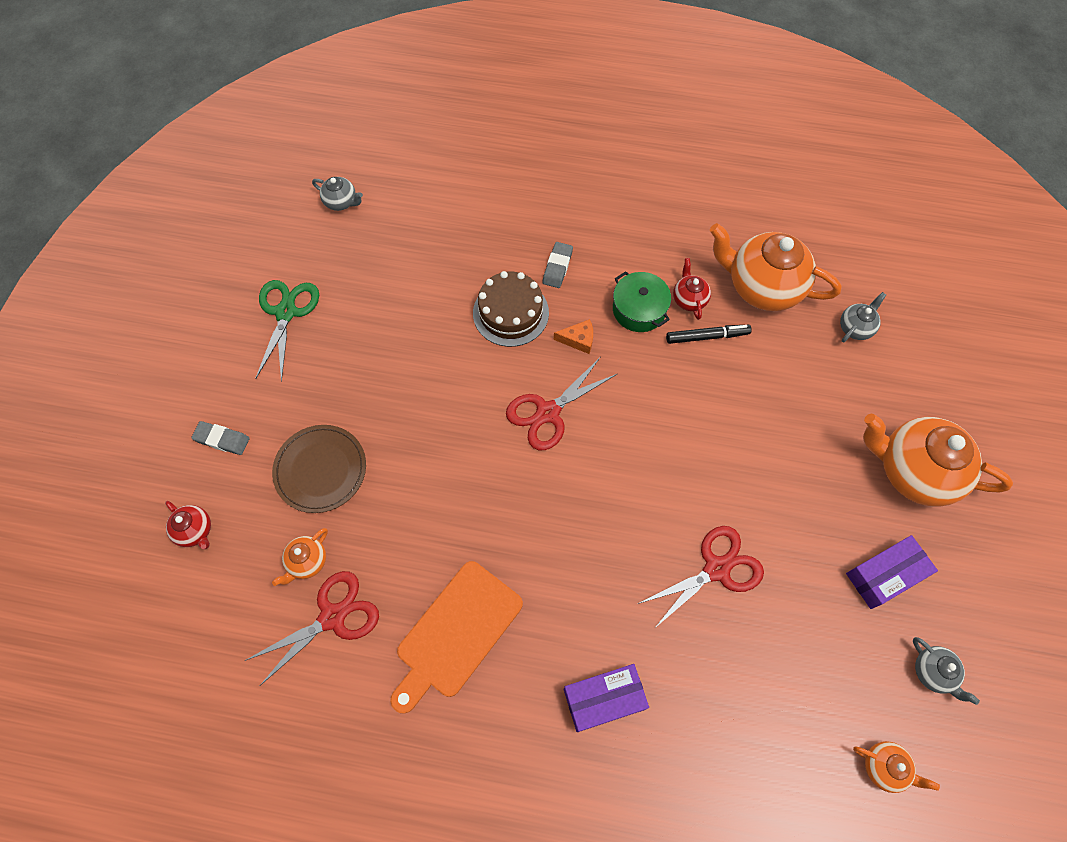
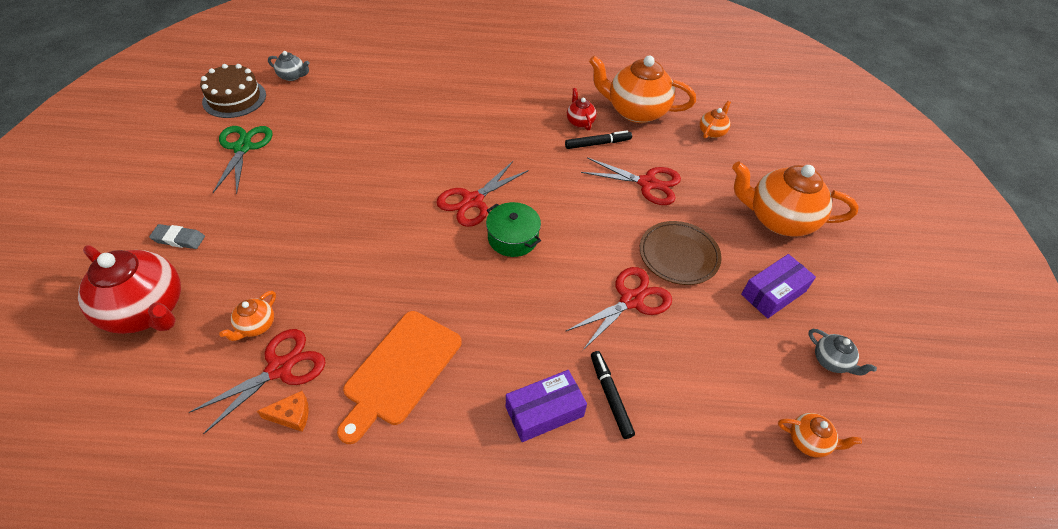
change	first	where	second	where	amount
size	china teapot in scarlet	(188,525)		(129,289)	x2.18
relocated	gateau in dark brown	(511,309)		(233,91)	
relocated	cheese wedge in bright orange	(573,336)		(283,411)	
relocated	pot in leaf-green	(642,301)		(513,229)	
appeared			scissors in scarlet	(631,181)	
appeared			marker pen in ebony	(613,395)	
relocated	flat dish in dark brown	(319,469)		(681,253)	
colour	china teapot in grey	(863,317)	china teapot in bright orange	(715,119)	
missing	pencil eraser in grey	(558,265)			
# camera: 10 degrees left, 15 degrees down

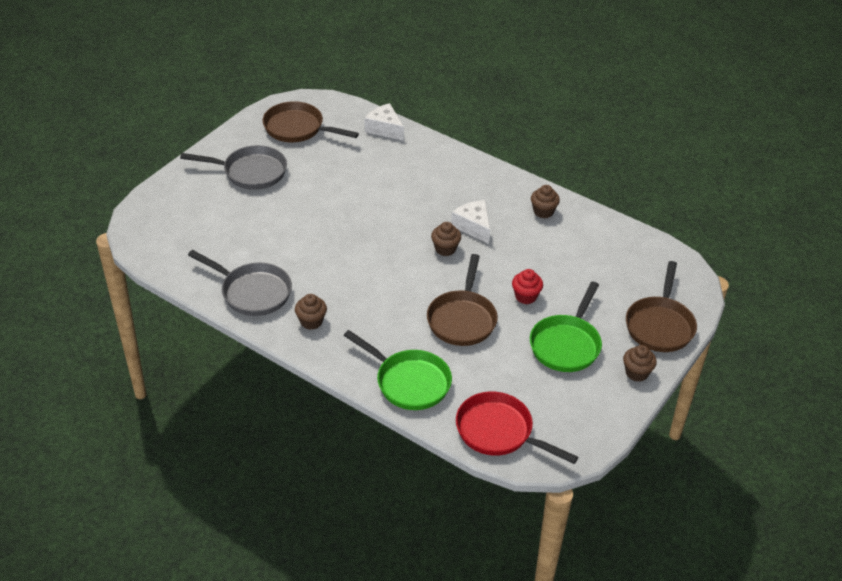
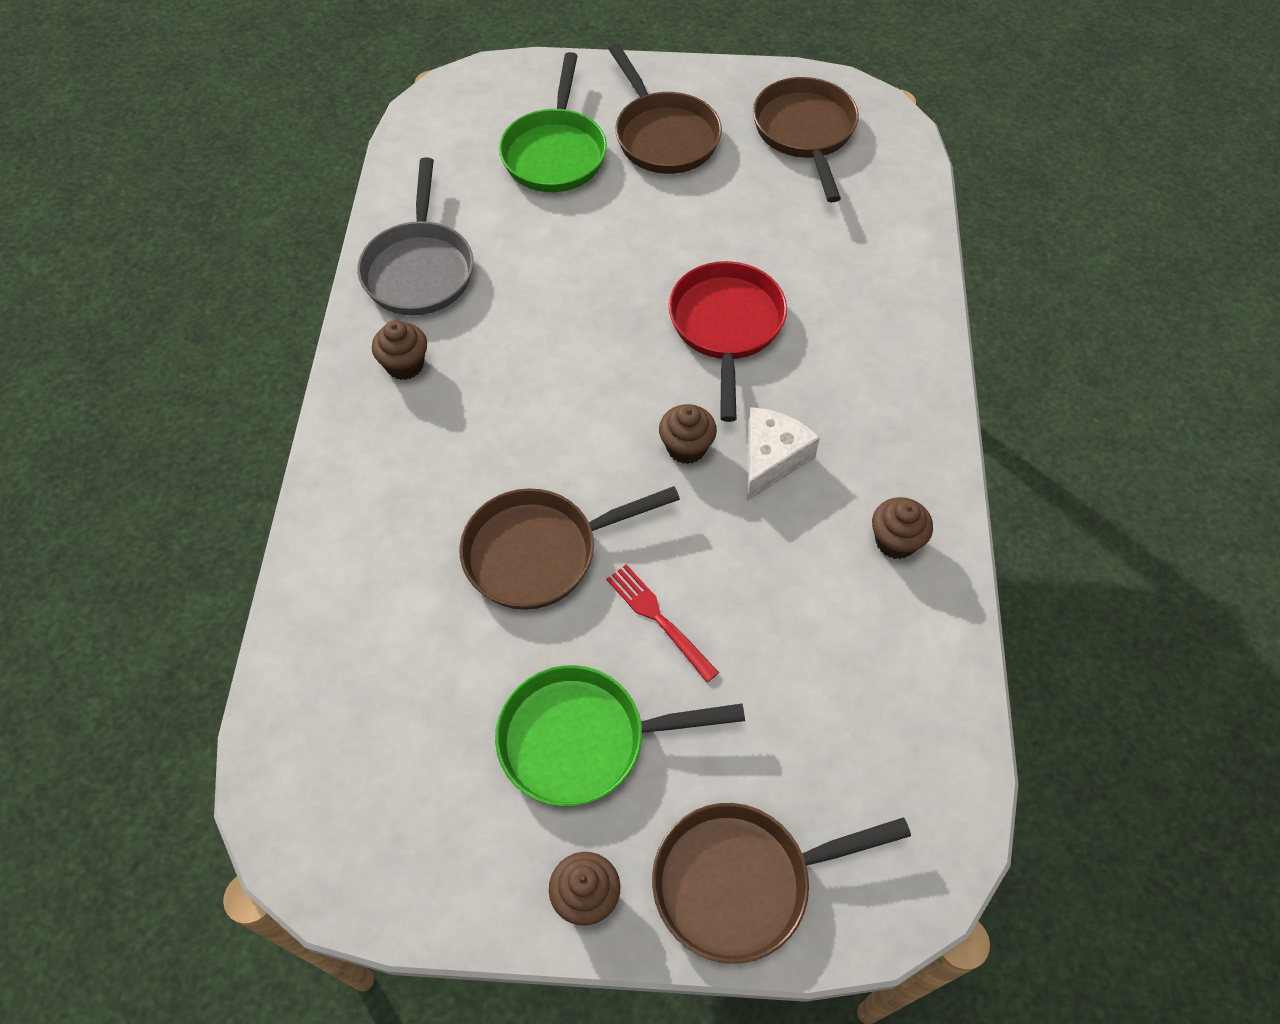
change	first	where	second	where	amount
relocated	frying pan in leaf-green	(397,370)		(553,122)	
exchanged	muffin in scarlet	(527,286)	dinner fork in scarlet	(662,623)	
colour	frying pan in grey	(233,167)	frying pan in dark brown	(665,108)	
relocated	frying pan in scarlet	(517,428)		(728,341)	
missing	cheese wedge in white	(384,122)			
# camera: 60 degrees right, 15 degrees up

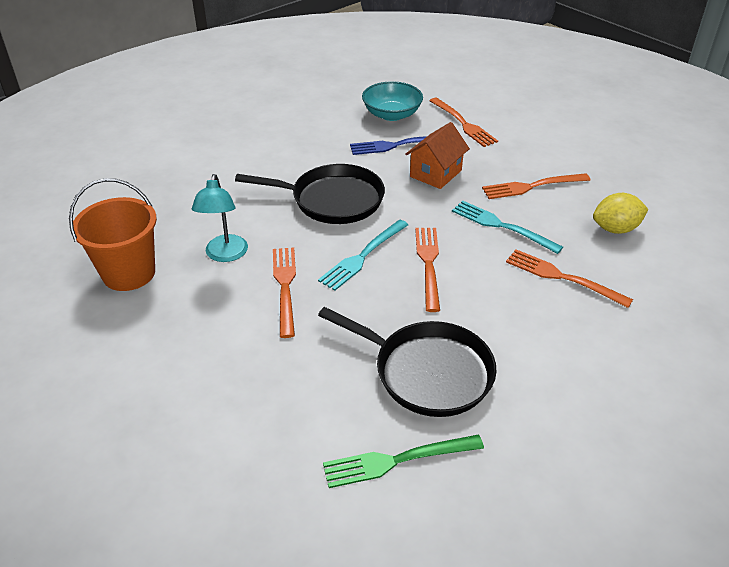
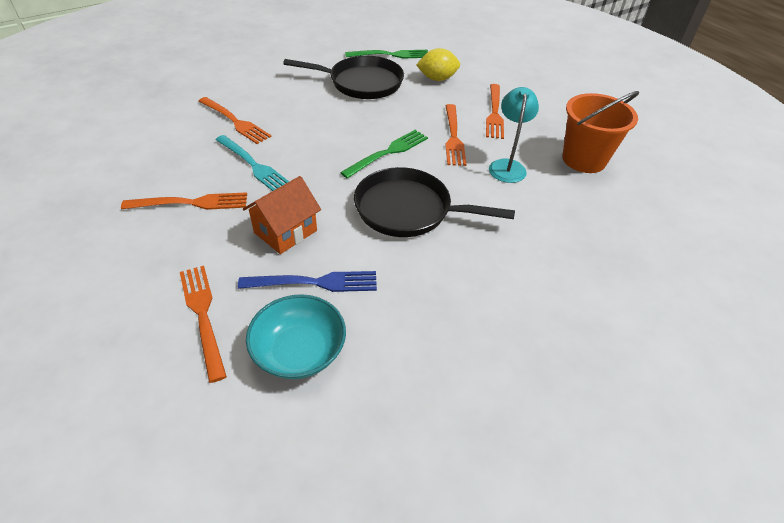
change	first	where	second	where	amount
spun	frying pan in ebony	(407,362)		(343,77)	150 degrees clockwise
colour	dinner fork in turquoise	(363,255)	dinner fork in leaf-green	(384,154)	
relocated	citrus fruit in bright yellow	(621,213)		(438,64)	
relocated	dinner fork in bright orange	(427,270)		(495,111)	
# camera: 175 degrees left, 5 degrees up

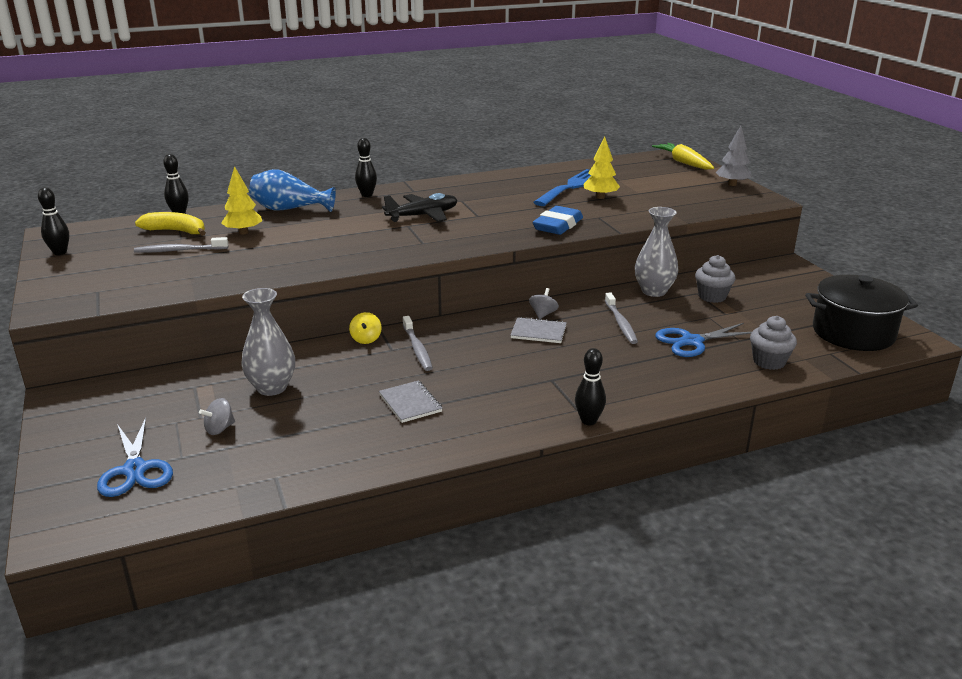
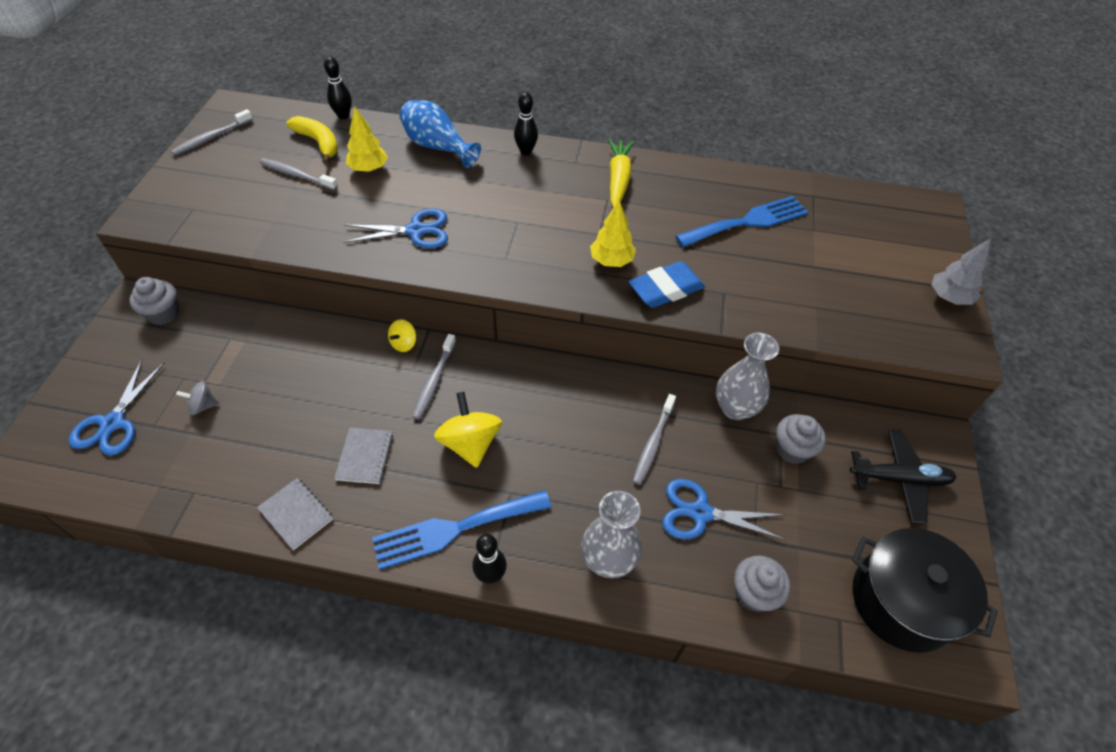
change	first	where	second	where	amount
appeared			muffin in grey	(154,301)	
exchanged	bowling pin in ebony	(53,221)	toothbrush in grey	(212,132)	
relocated	notepad in grey	(539,330)		(295,514)	
appeared			scissors in cobalt	(395,228)	
appeared			dinner fork in cobalt	(462,530)	
appeared			whirligig in bright yellow	(468,430)	
relocated	vase in grey	(268,342)		(611,534)	
relocated	tree in bright yellow	(601,167)		(613,234)	
relocated	toy carrot in bright yellow	(683,156)		(621,173)	
relocated	toy plane in ebony	(419,207)		(903,476)	
missing	whirligig in grey	(544,303)			
# camera: 30 degrees right, 25 degrees up

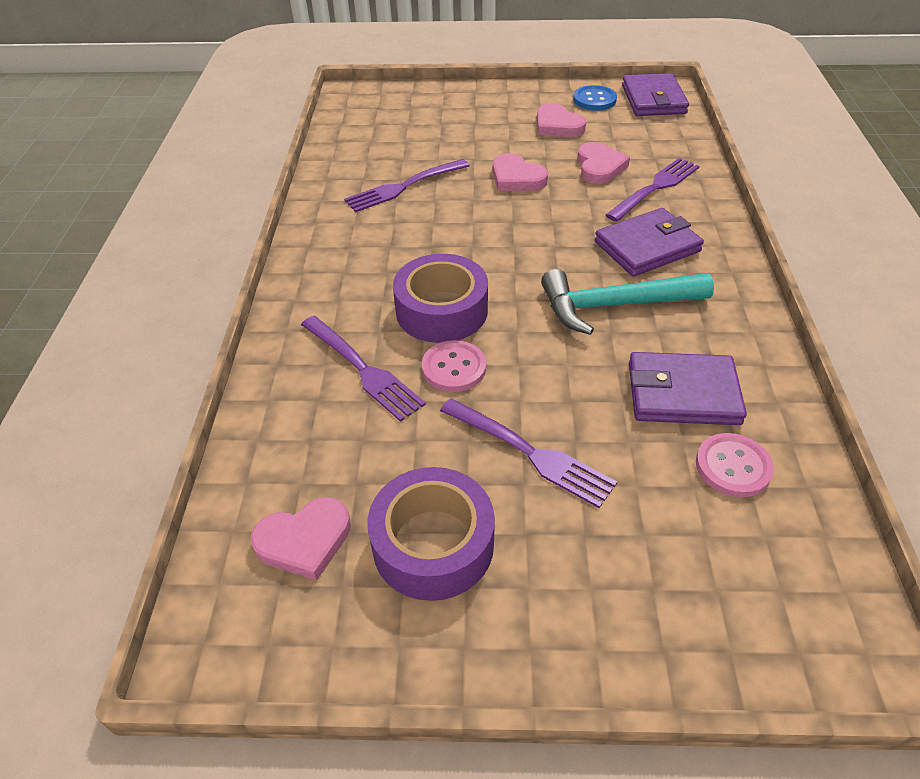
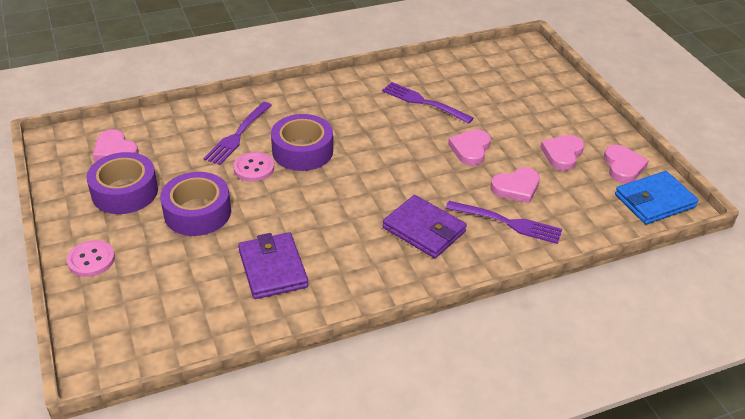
change	first	where	second	where	amount
relocated	button in rosy	(735,465)		(91,258)	
exchanged	dinner fork in violet	(528,453)	roll of tape in violet	(195,204)	
exchanged	button in cobalt	(595,98)	heart in rosy	(626,164)	
colour	card wallet in violet	(655,94)	card wallet in cobalt	(656,197)	
missing	hammer in turquoise	(627,302)			
# camera: 65 degrees right, 5 degrees down

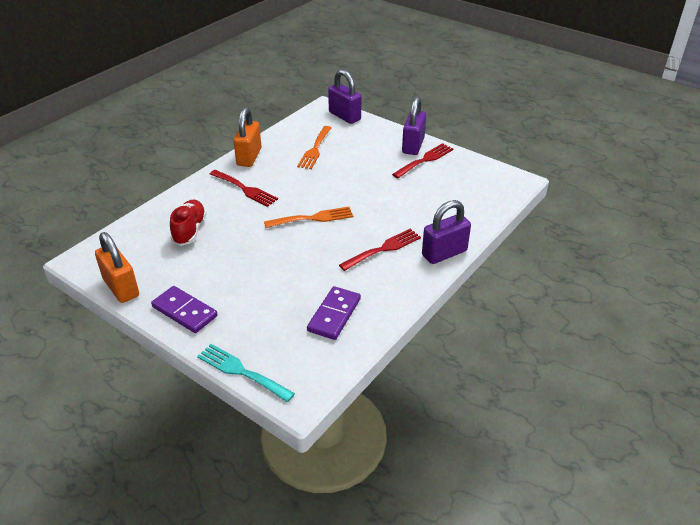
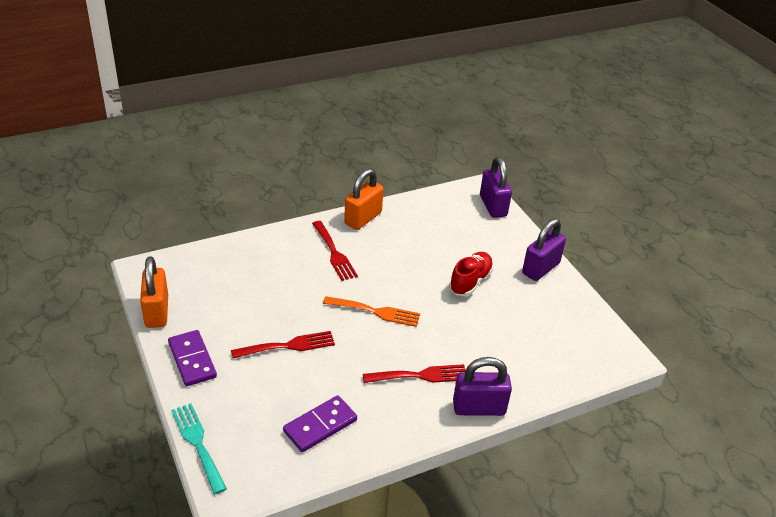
change	first	where	second	where	amount
relocated	dinner fork in scarlet	(422,160)		(283,345)	
relocated	sneaker in scarlet	(188,223)		(471,274)	
missing	dinner fork in bright orange	(314,147)			
# camera: 25 degrees right, 0 degrees up

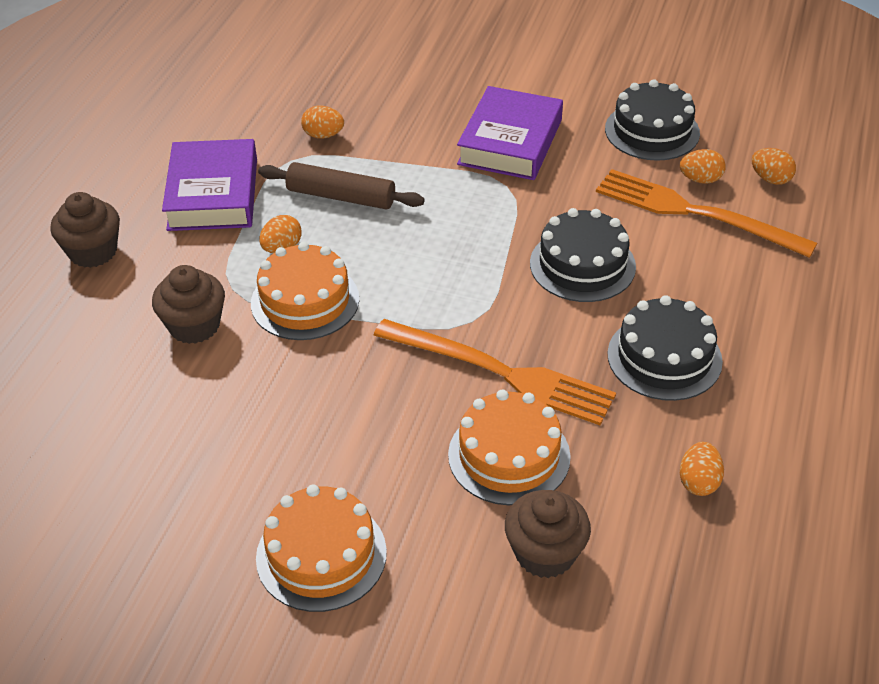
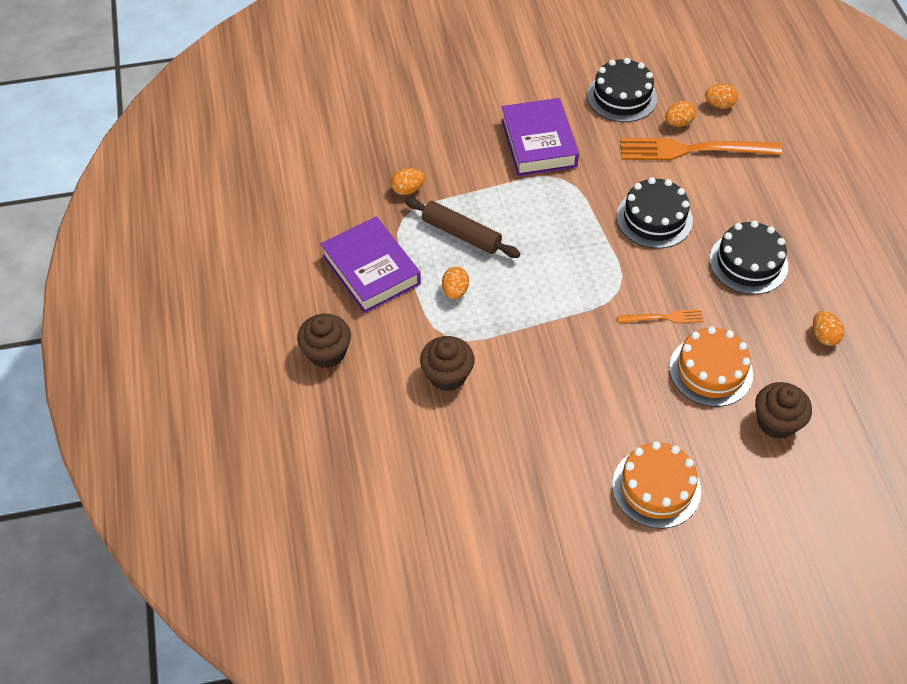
change	first	where	second	where	amount
spun	pastry roller in dark brown	(341,185)		(462,227)	45 degrees clockwise
size	dinner fork in bright orange	(494,372)		(660,316)	x0.48
missing	gateau in bright orange	(305,291)			
# camera: 30 degrees left, 10 degrees up

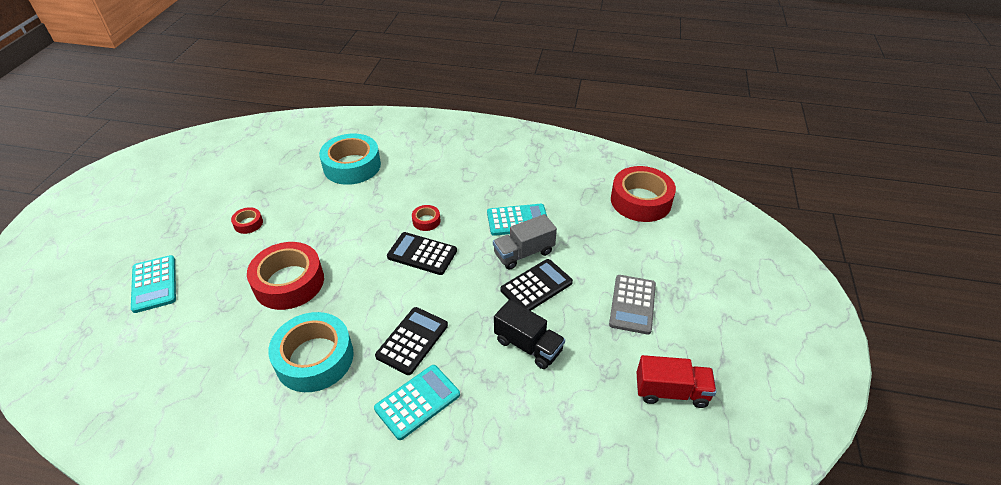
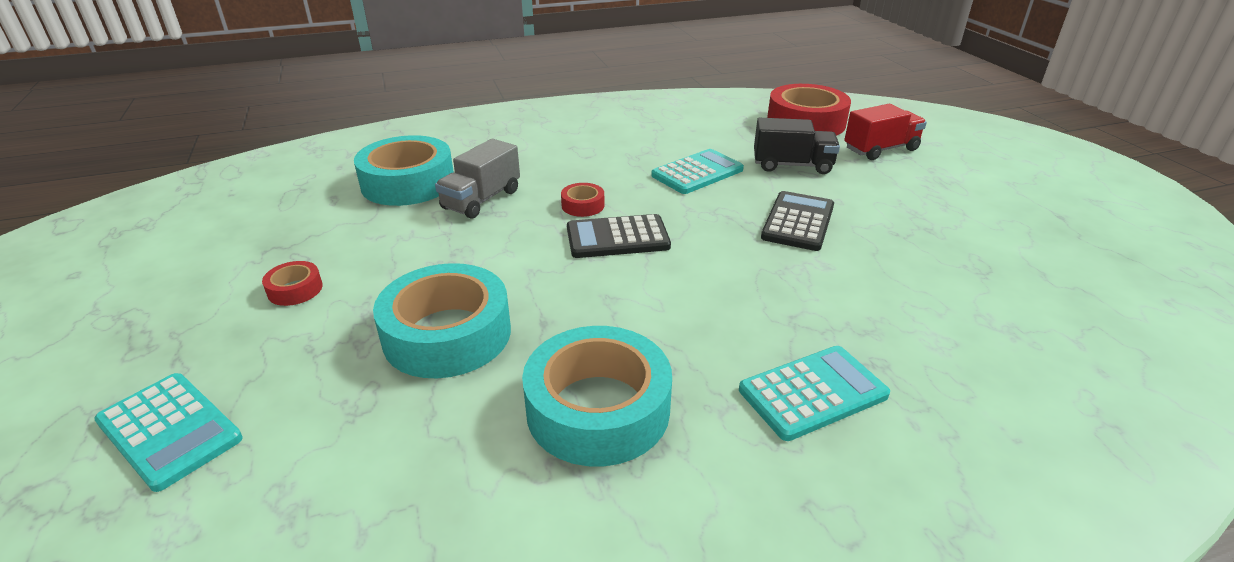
change	first	where	second	where	amount
colour	roll of tape in scarlet	(285,276)	roll of tape in turquoise	(442,320)	
relocated	truck in grey	(525,241)		(477,179)	
spun	pocket calculator in turquoise	(417,402)		(814,393)	45 degrees clockwise
relocated	truck in ebony	(529,334)		(797,146)	
relocated	truck in scarlet	(676,381)		(885,132)	
missing	pocket calculator in ebony	(411,341)			
missing	pocket calculator in grey	(632,305)			
# camera: 30 degrees left, 10 degrees down

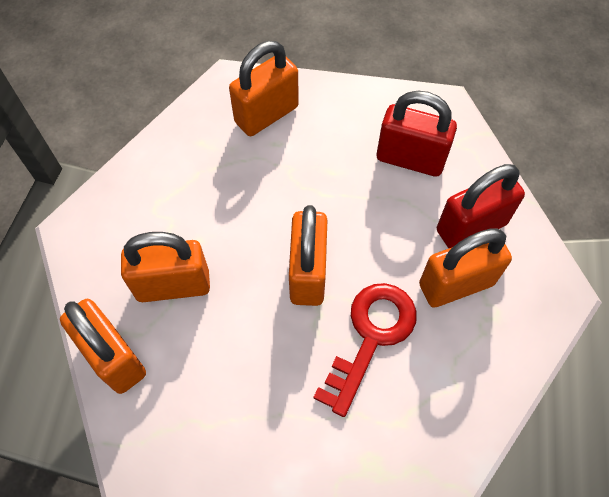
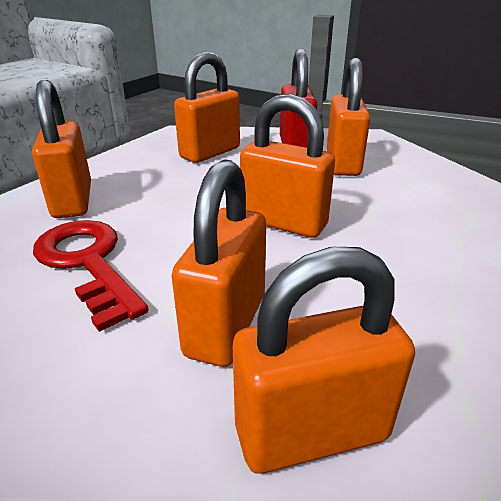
change	first	where	second	where	amount
relocated	door key in scarlet	(365,350)		(91,276)	
colour	padlock in scarlet	(417,134)	padlock in bright orange	(207,107)	
# camera: 65 degrees left, 30 degrees down

